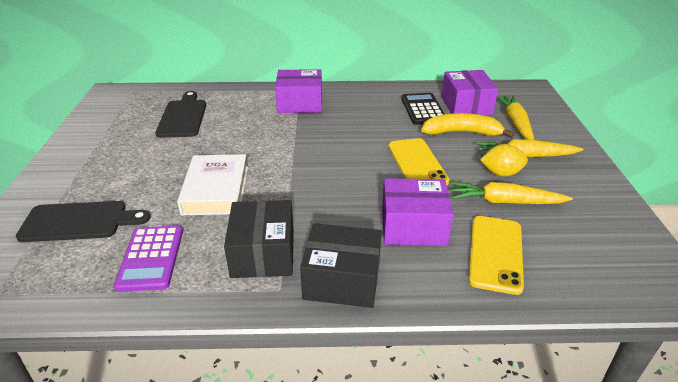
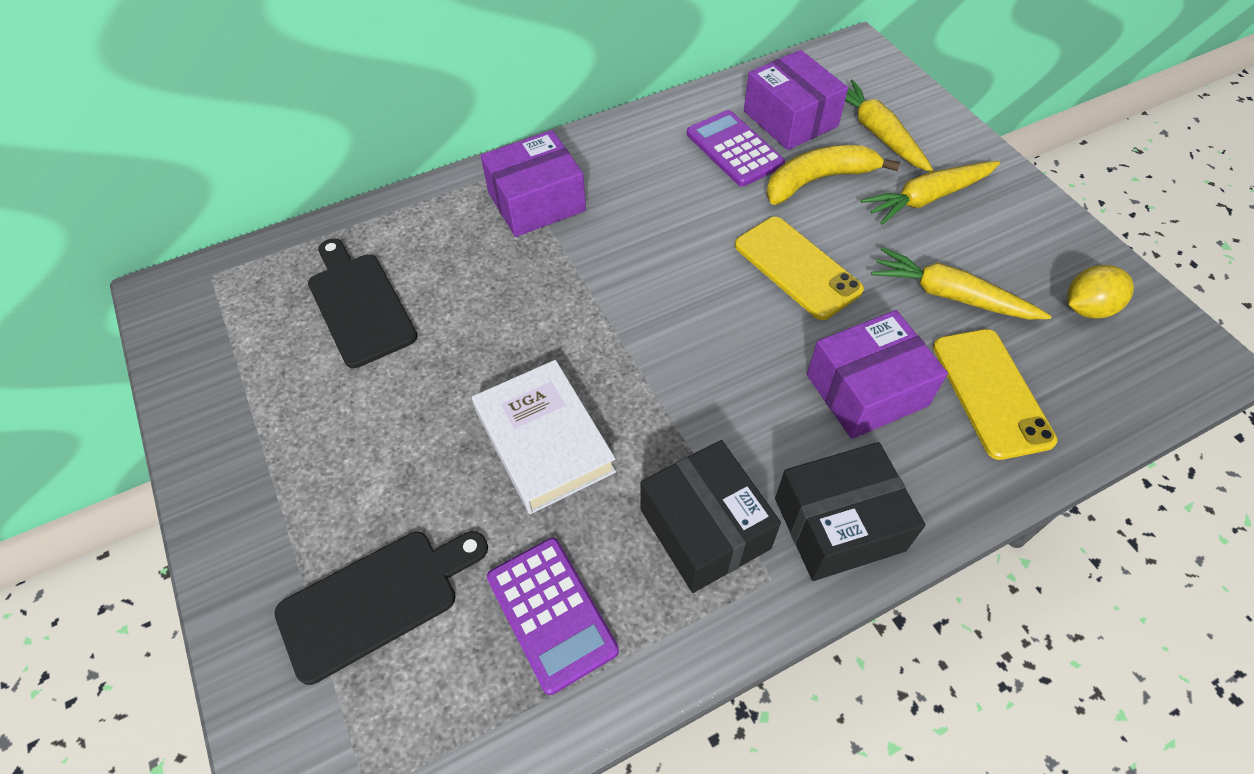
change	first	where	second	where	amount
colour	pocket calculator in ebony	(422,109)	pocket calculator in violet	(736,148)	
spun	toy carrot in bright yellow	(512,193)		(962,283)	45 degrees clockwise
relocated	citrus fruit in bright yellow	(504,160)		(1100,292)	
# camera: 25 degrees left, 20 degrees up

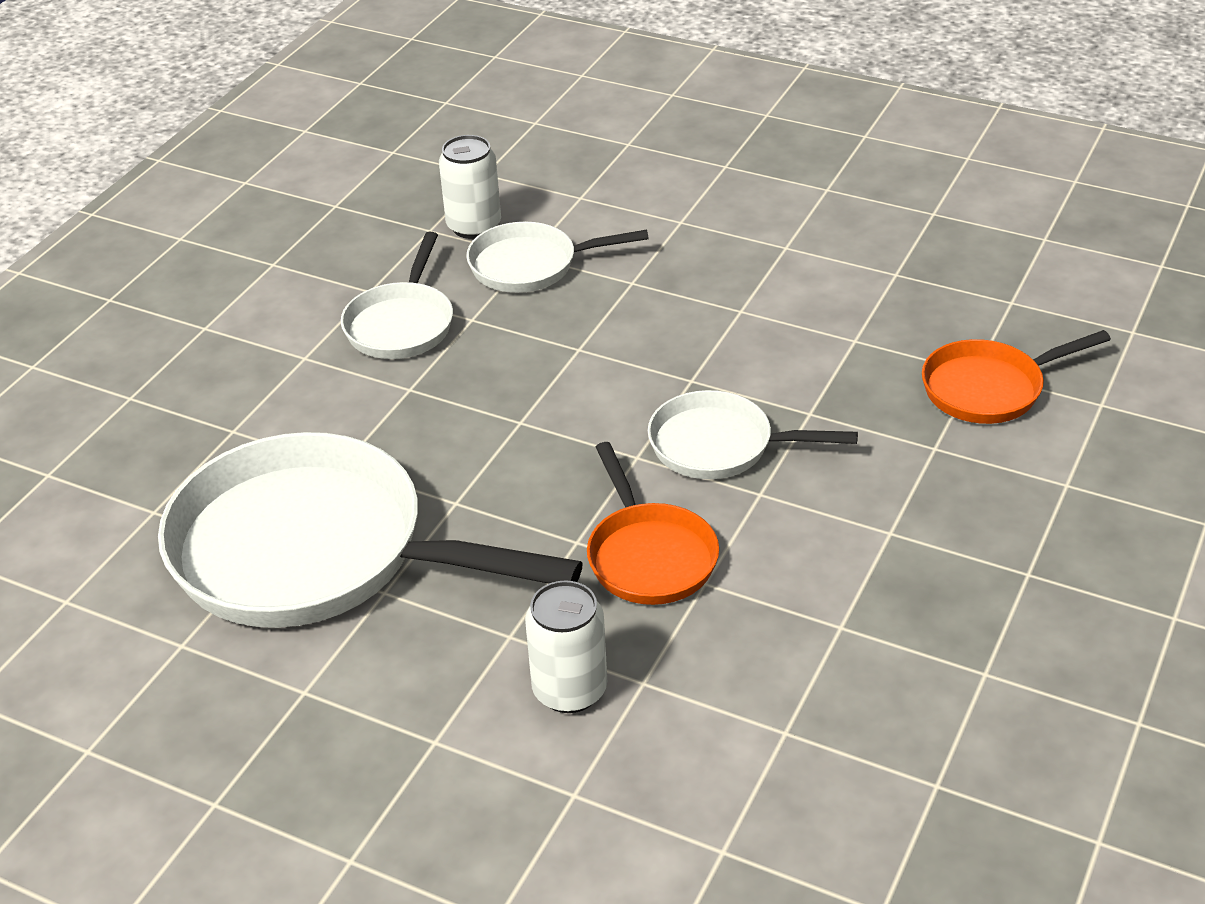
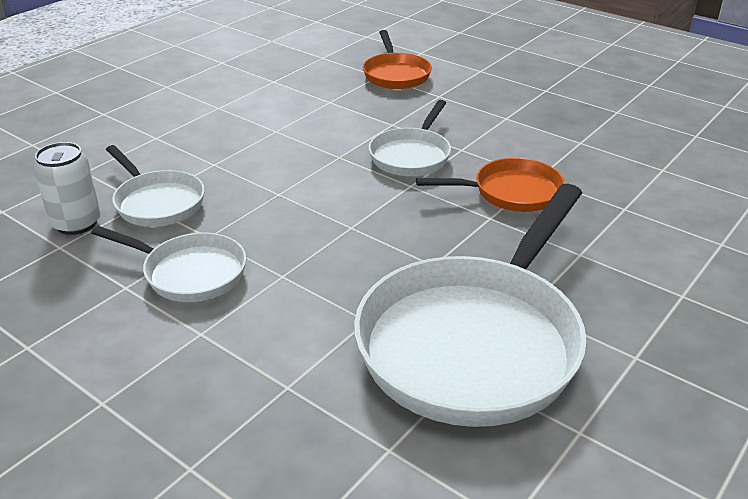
change	first	where	second	where	amount
spun	frying pan in white	(557,257)		(155,186)	45 degrees counterclockwise
missing	soda can in white	(566,646)			
# camera: 80 degrees left, 5 degrees down

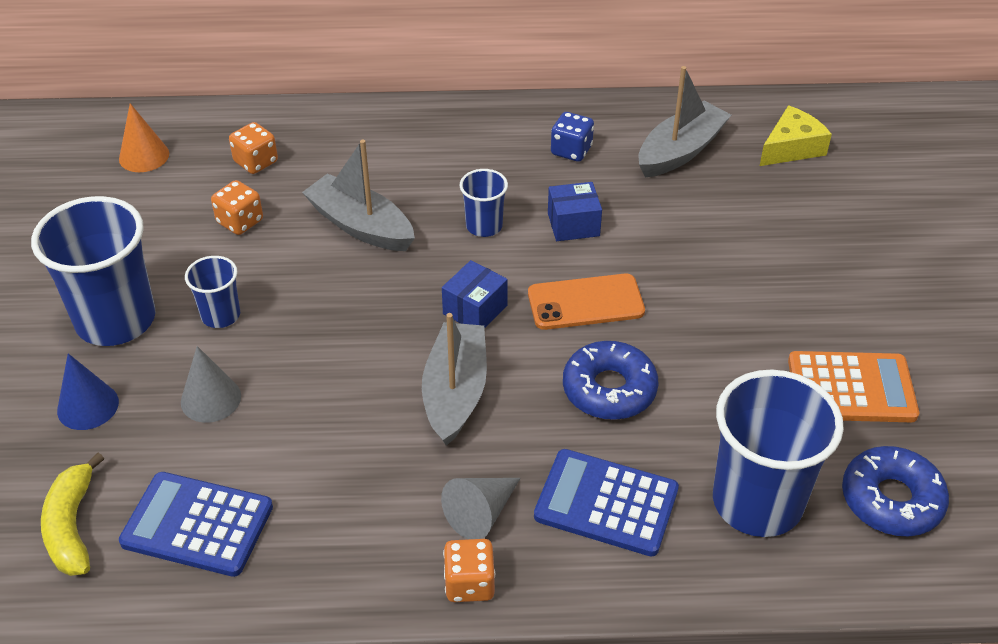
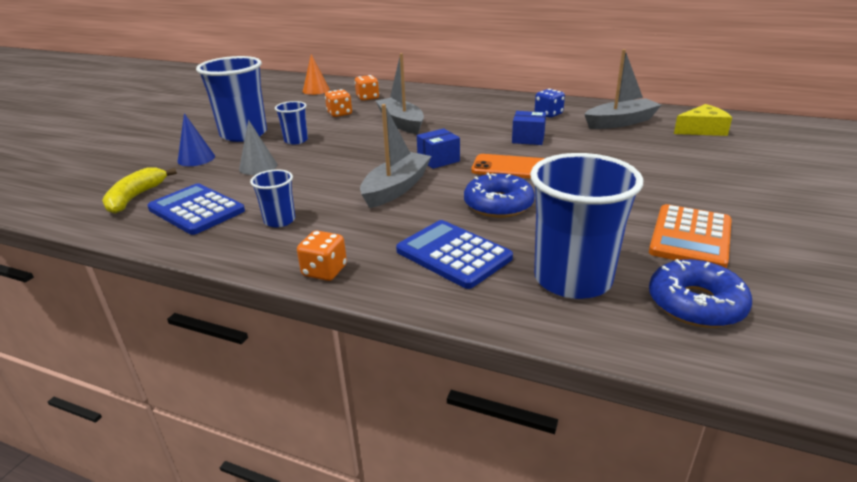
change	first	where	second	where	amount
relocated	cup in cobalt	(484,203)		(272,198)	
spun	pocket calculator in bright orange	(853,386)		(690,236)	90 degrees clockwise
missing	cone shape in grey	(480,508)			
# camera: 25 degrees right, 15 degrees down

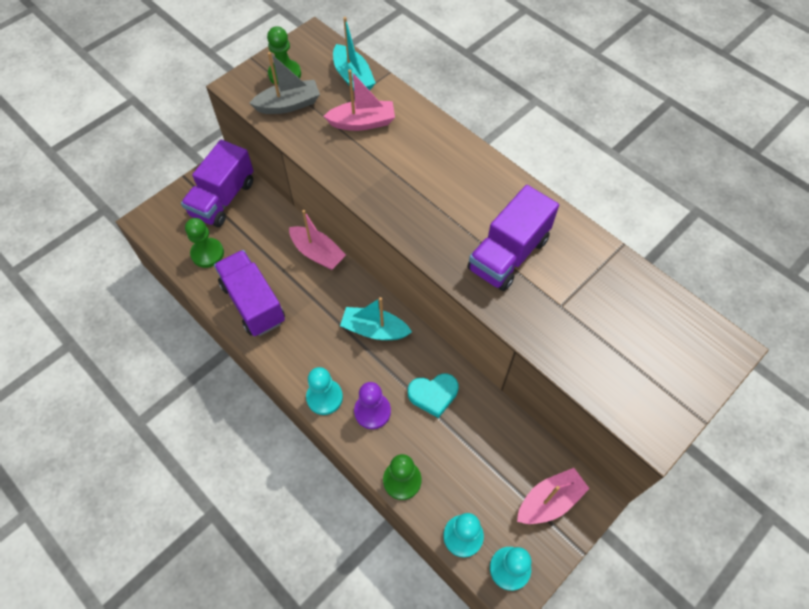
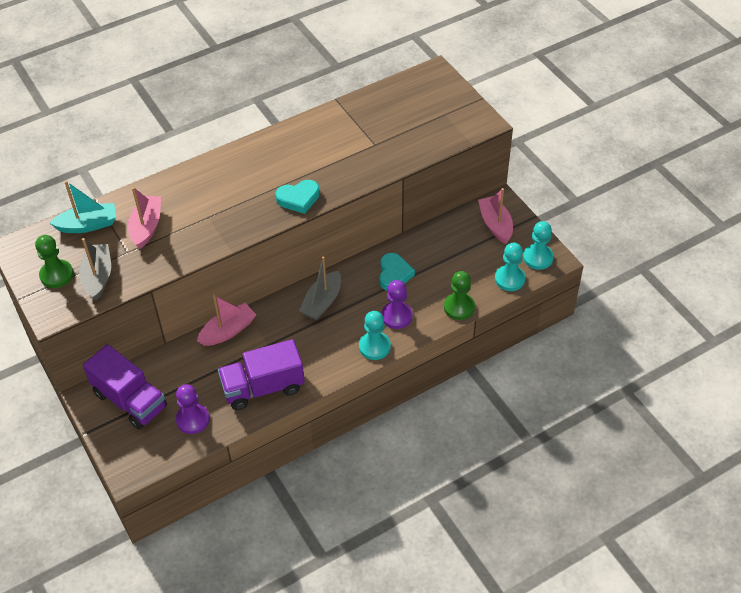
change	first	where	second	where	amount
colour	chess pawn in leaf-green	(204,243)	chess pawn in violet	(193,409)	
appeared			heart in turquoise	(298,197)	
colour	boat in turquoise	(376,318)	boat in grey	(320,288)	
missing	truck in violet	(513,238)			
# camera: 75 degrees left, 10 degrees down

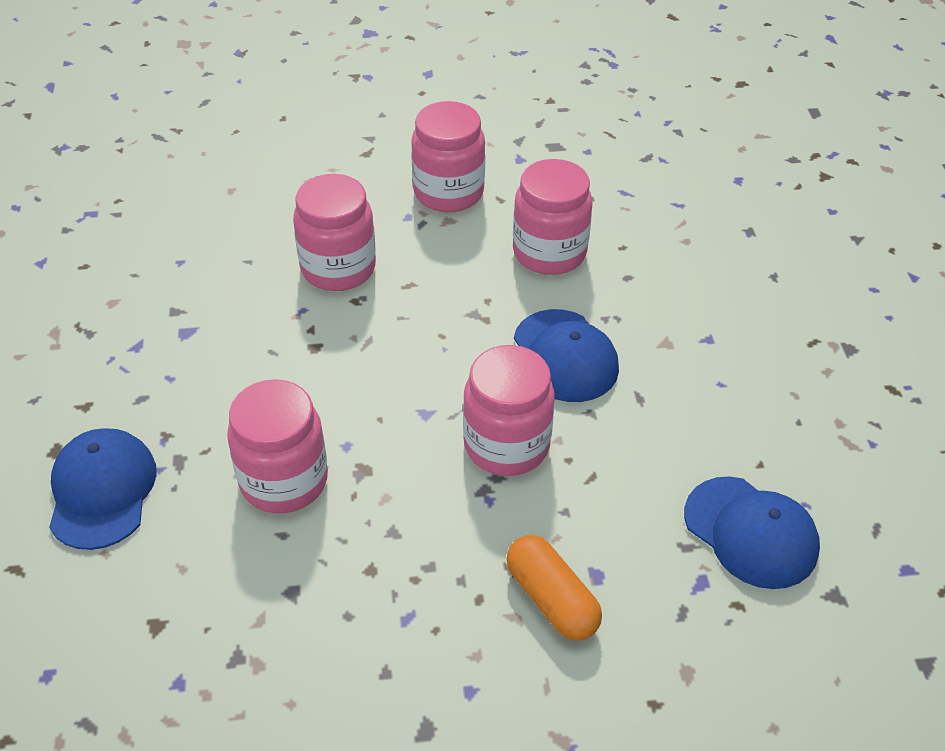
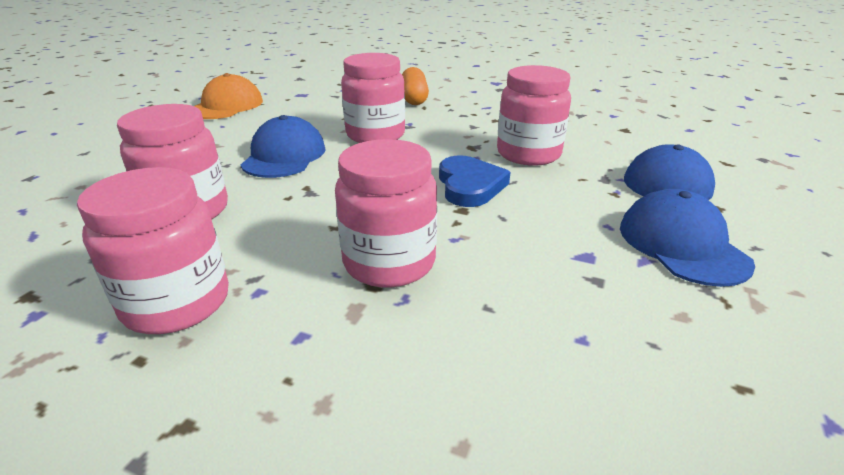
change	first	where	second	where	amount
appeared			peaked cap in bright orange	(228,96)	
appeared			heart in cobalt	(475,181)	
relocated	peaked cap in cobalt	(752,532)		(687,238)	
# camera: 150 degrees left, 15 degrees down

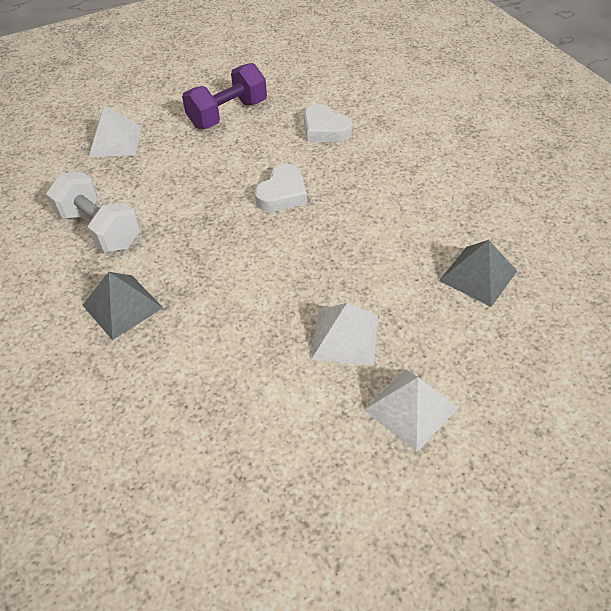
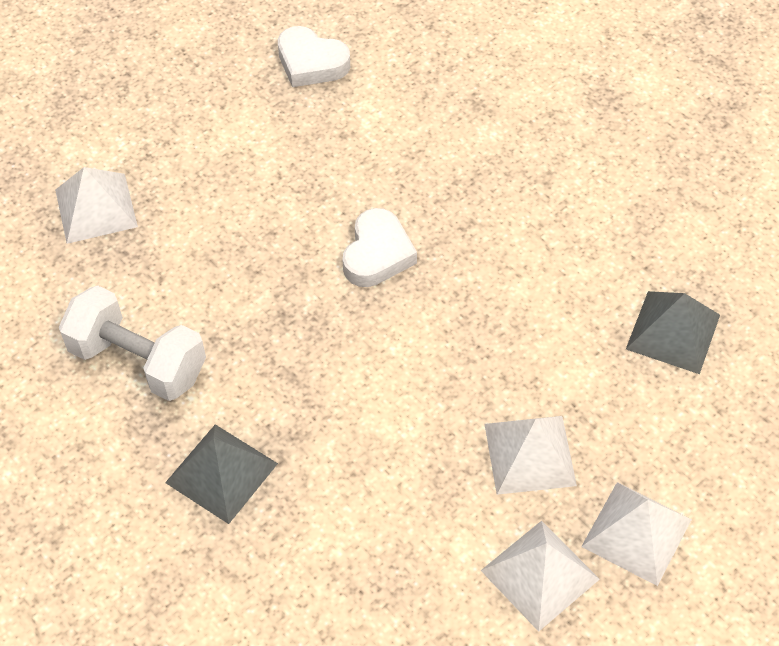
change	first	where	second	where	amount
relocated	heart in white	(328,123)		(314,56)	
appeared			pyramid in white	(540,576)	
missing	hand weight in violet	(224,96)			
# camera: 15 degrees left, 5 degrees up

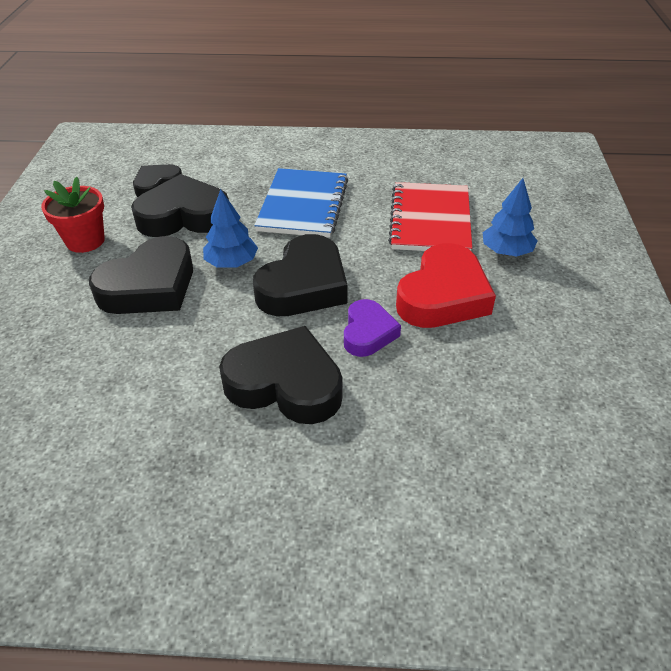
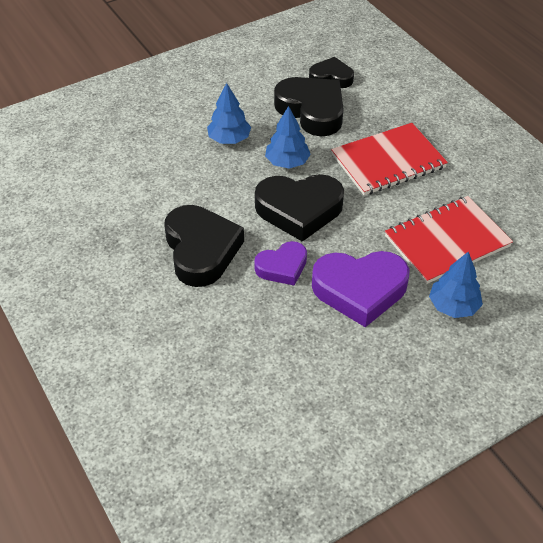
change	first	where	second	where	amount
exchanged	heart in ebony	(141,275)	tree in cobalt	(229,113)	
colour	heart in scarlet	(446,285)	heart in violet	(361,289)	
colour	notepad in cobalt	(301,203)	notepad in scarlet	(389,159)	
missing	flower pot in scarlet	(73,215)			
# camera: 55 degrees right, 5 degrees up

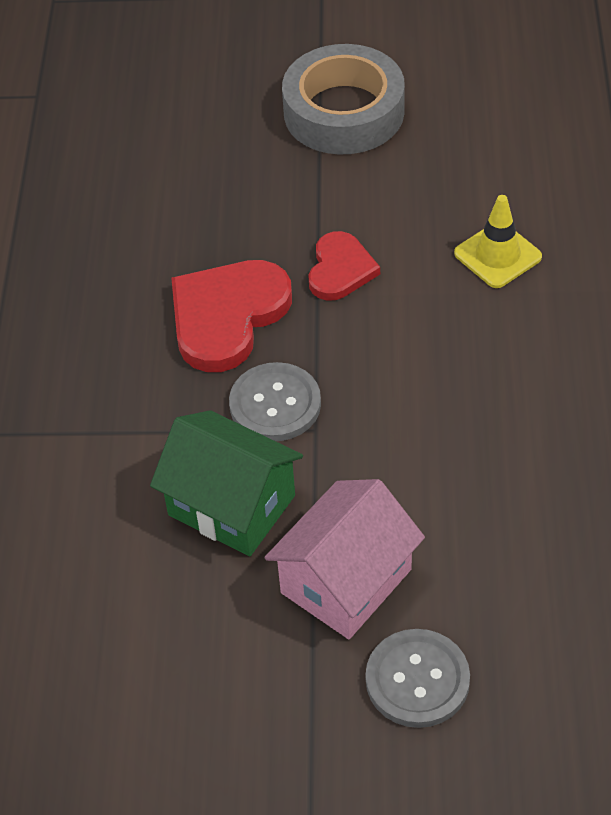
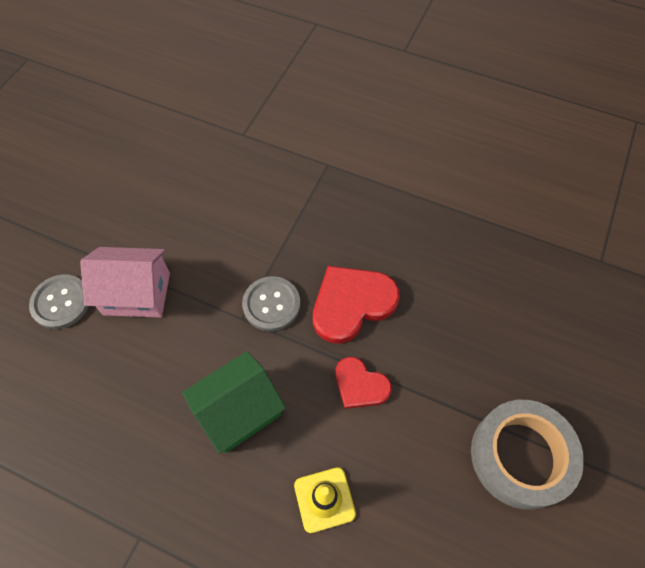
change	first	where	second	where	amount
spun	toy house in rosy	(344,559)		(125,282)	60 degrees counterclockwise
relocated	toy house in leaf-green	(226,483)		(234,402)	
spun	heart in scarlet	(231,316)		(356,305)	90 degrees counterclockwise
# camera: 110 degrees right, 10 degrees up

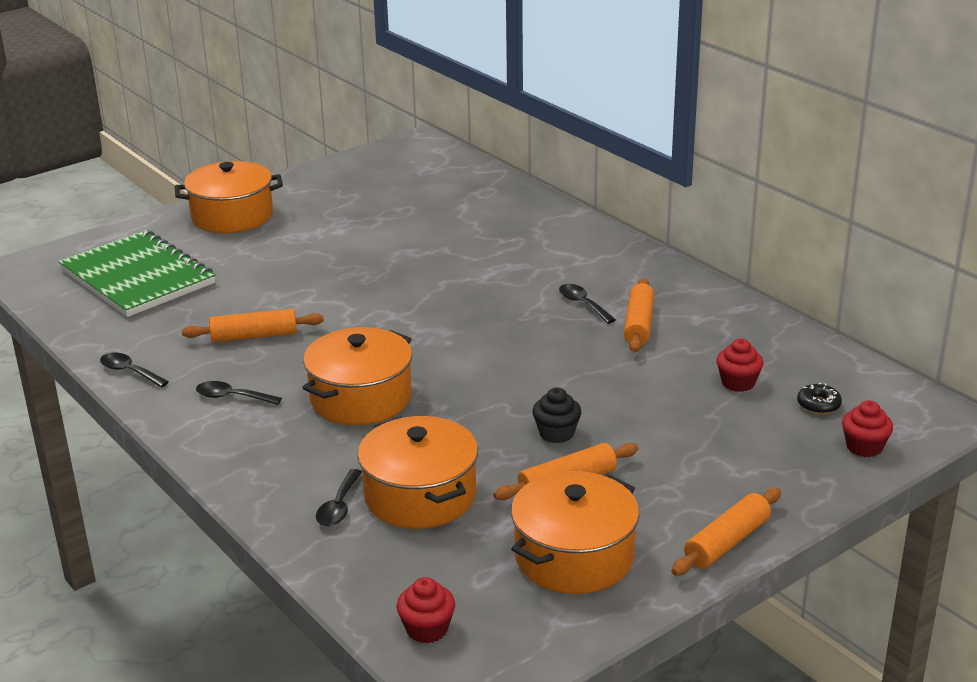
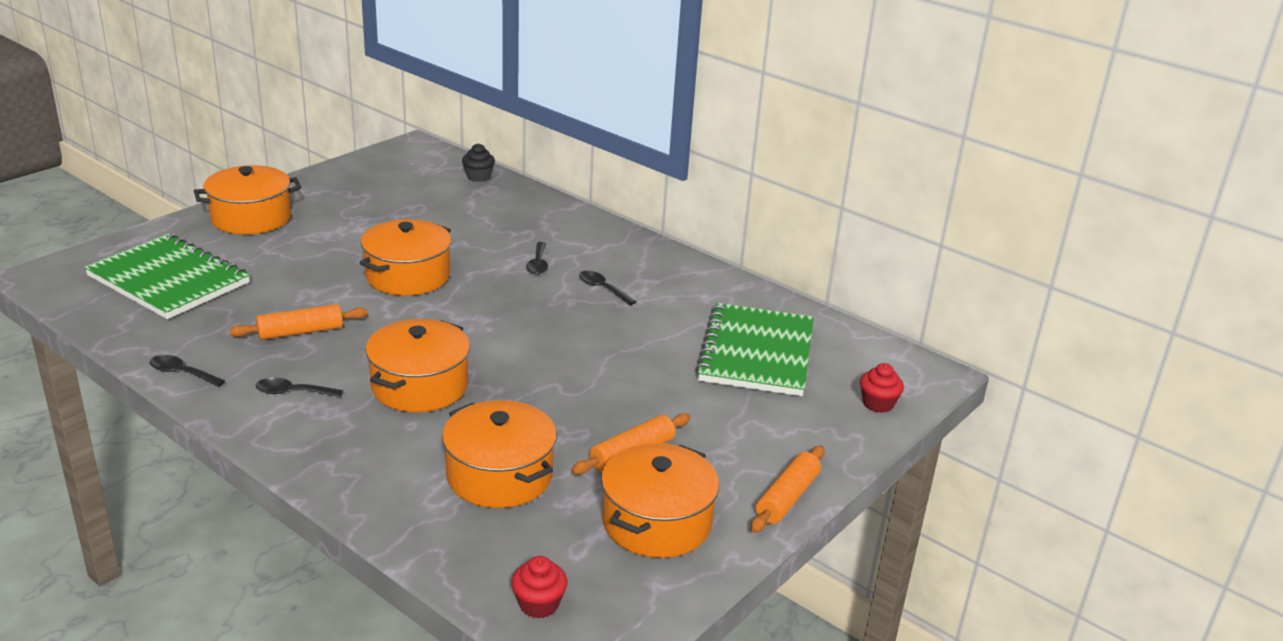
change	first	where	second	where	amount
appeared			pot in bright orange	(405,257)	
relocated	muffin in ebony	(556,415)		(478,162)	
relocated	spoon in ebony	(339,497)		(537,258)	
exchanged	muffin in scarlet	(740,365)	notepad in leaf-green	(754,349)	
missing	pastry roller in bright orange	(639,315)			
missing	glazed donut in ebony	(819,398)			
# camera: 15 degrees left, 0 degrees up

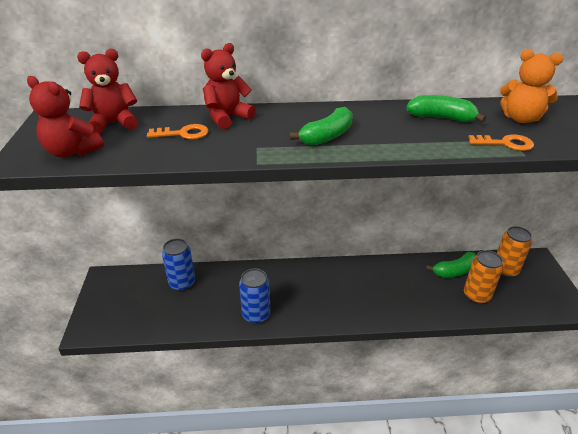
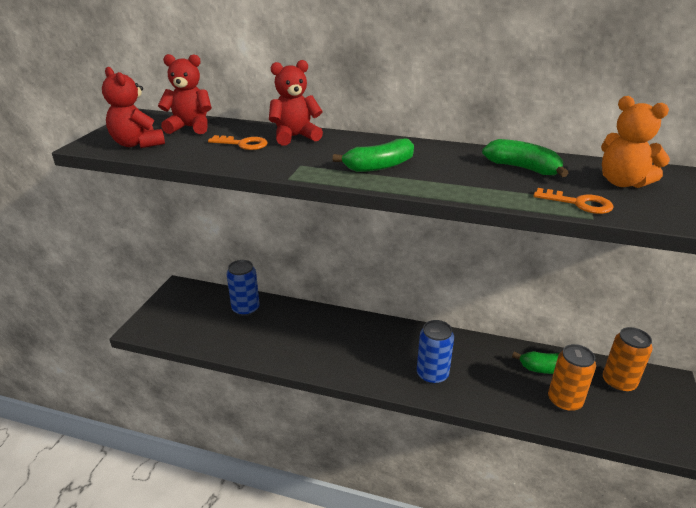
change	first	where	second	where	amount
relocated	soda can in cobalt	(254,296)		(435,352)	
# camera: 20 degrees right, 5 degrees down

